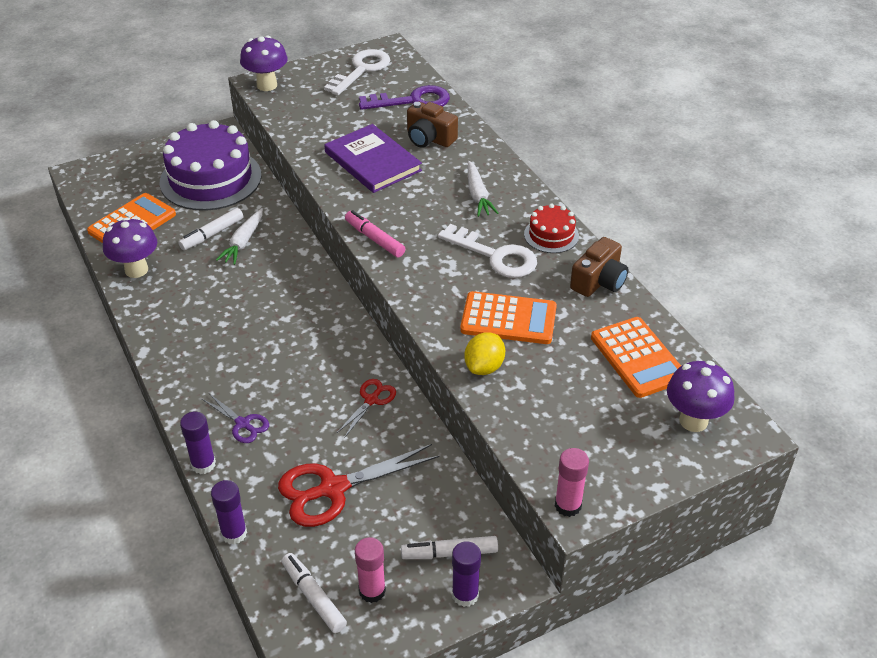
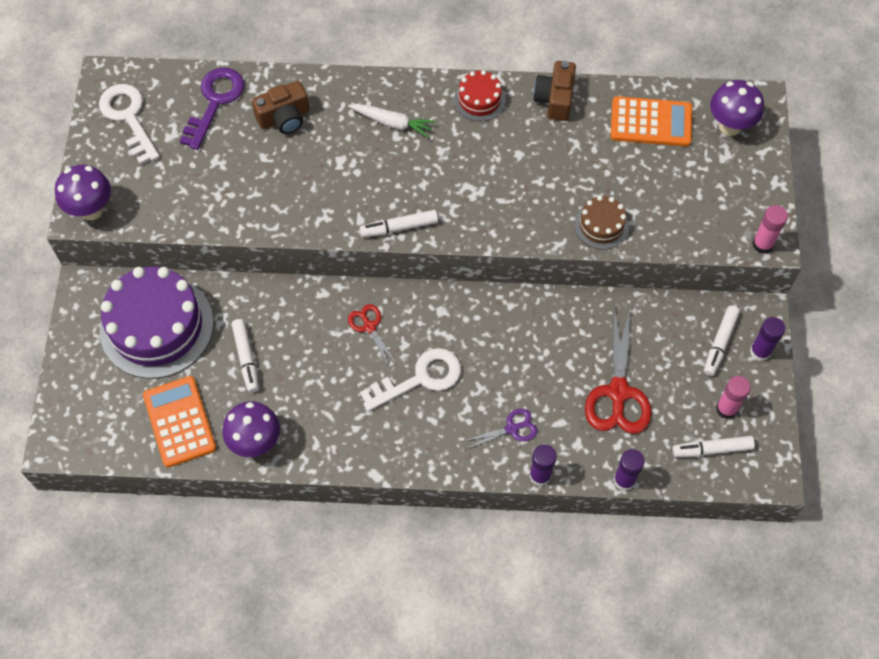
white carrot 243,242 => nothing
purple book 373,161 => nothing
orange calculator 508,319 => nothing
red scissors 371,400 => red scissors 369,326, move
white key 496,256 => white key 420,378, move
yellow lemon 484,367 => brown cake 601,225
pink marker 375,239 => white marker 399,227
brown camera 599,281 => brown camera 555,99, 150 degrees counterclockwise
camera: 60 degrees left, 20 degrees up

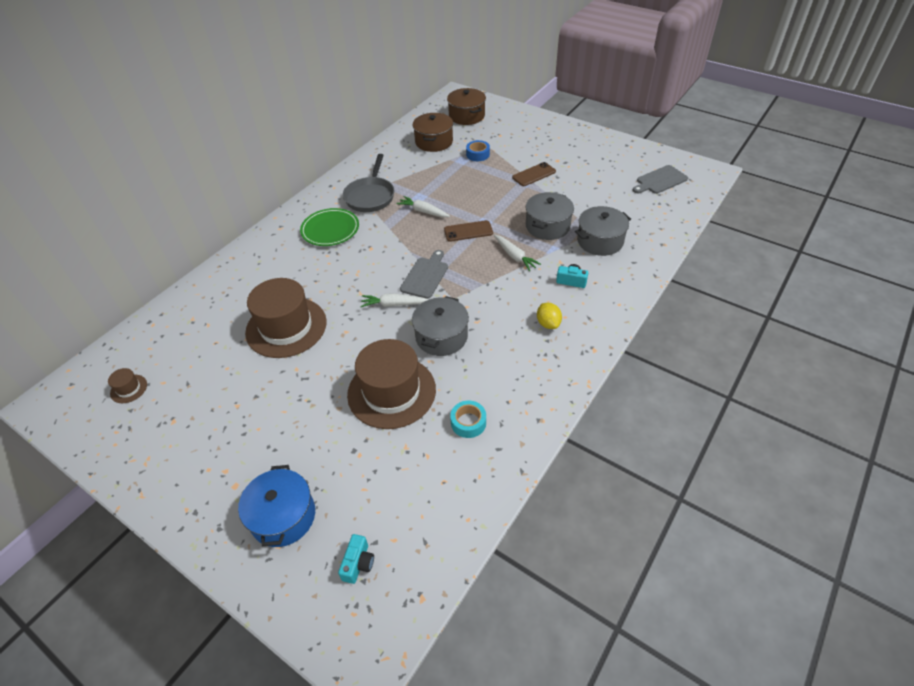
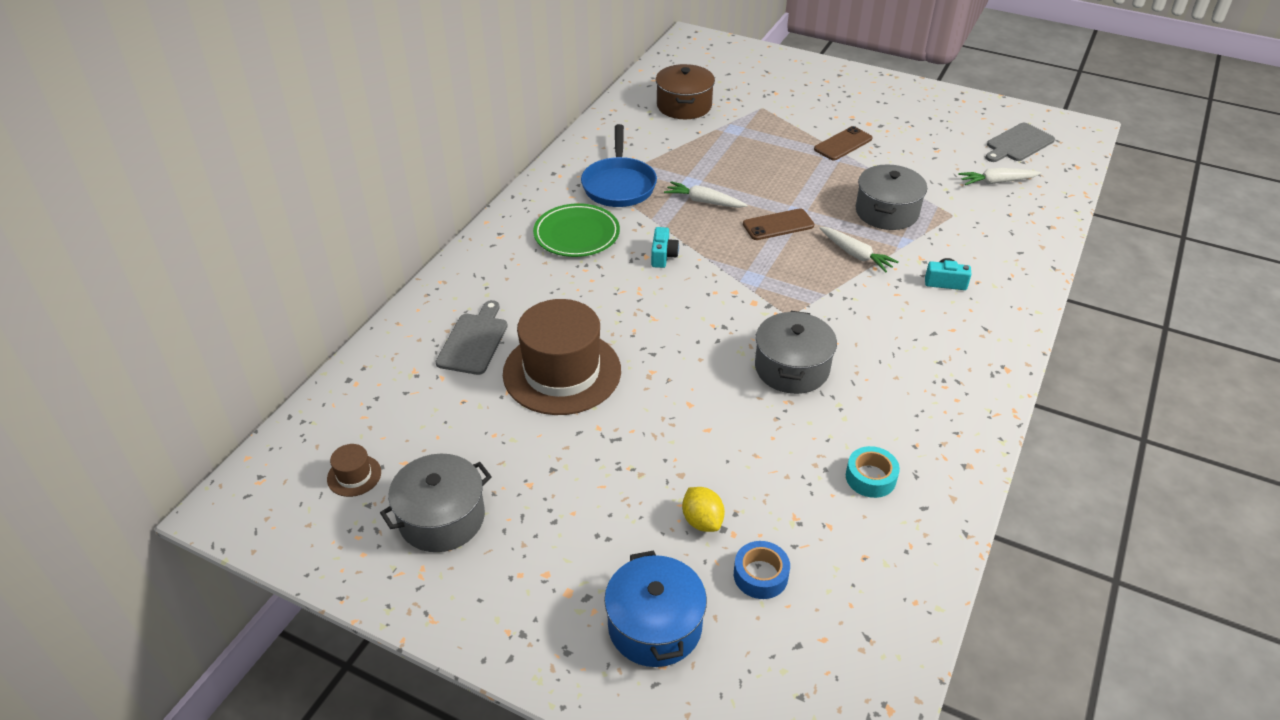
brown hat 391,392 => nothing
brown pot 467,116 => nothing
turquoise camera 358,563 => turquoise camera 663,256, move
white carrot 393,304 => white carrot 996,182, move
grey cutting board 425,276 => grey cutting board 474,341, move
blue tape 478,154 => blue tape 760,575, move
yellow lemon 548,323 => yellow lemon 702,521, move
grey pot 600,241 => grey pot 442,518, move
grey pan 370,196 => blue pan 619,185
camera: 10 degrees left, 5 degrees down

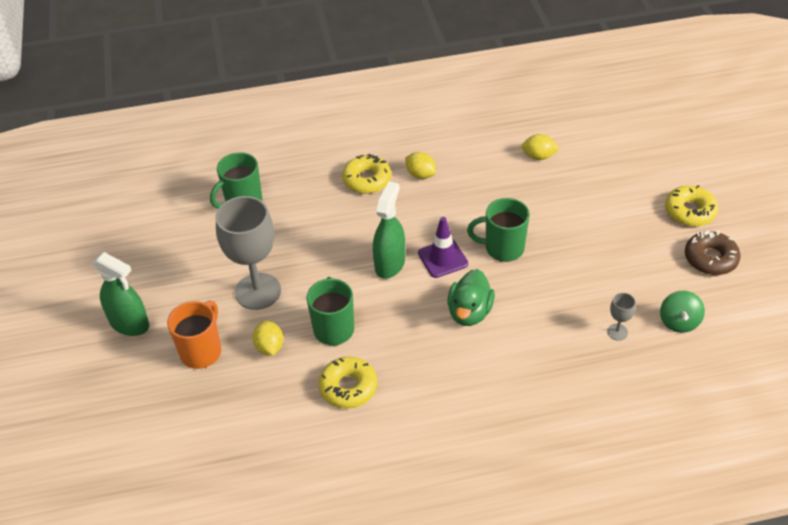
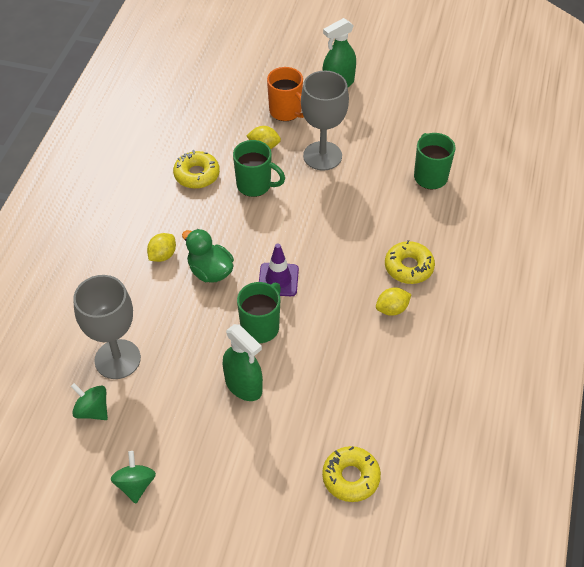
green spray bottle 390,263 => green spray bottle 243,385, move
yellow lemon 538,156 => yellow lemon 162,255, move
yellow donut 690,211 => yellow donut 351,477, move
brown donut 710,258 => green spinning top 135,484
grey goblet 617,332 => grey goblet 117,359, x2.36
camera: 115 degrees right, 5 degrees up

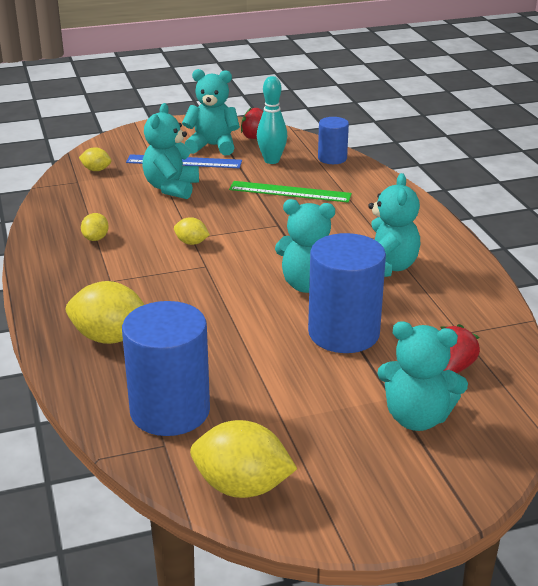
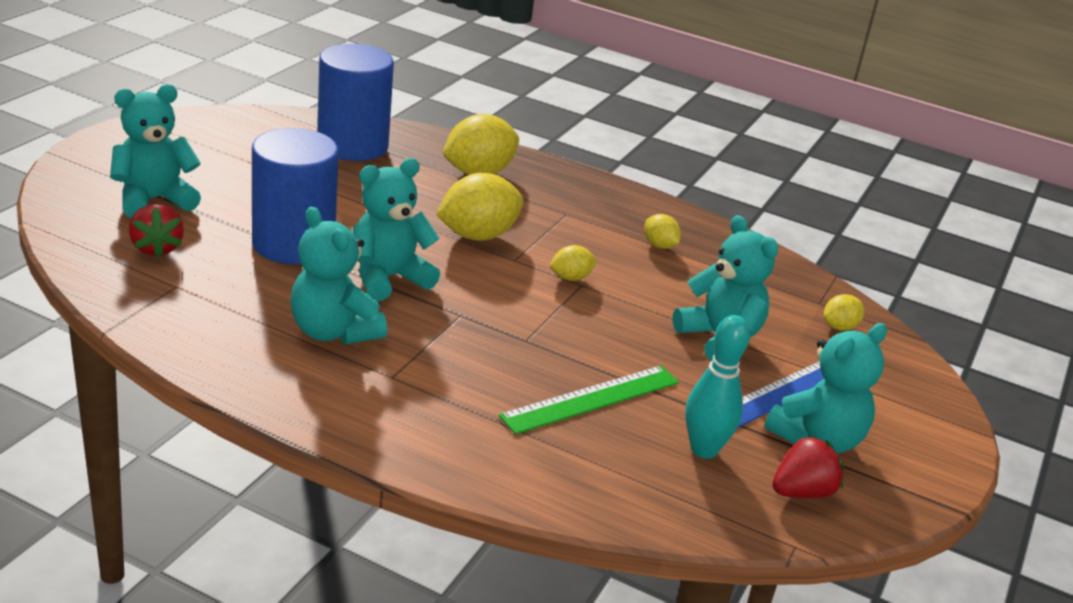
blue cylinder 332,158 => nothing
yellow lemon 242,487 => yellow lemon 478,235, move
camera: 130 degrees right, 0 degrees up

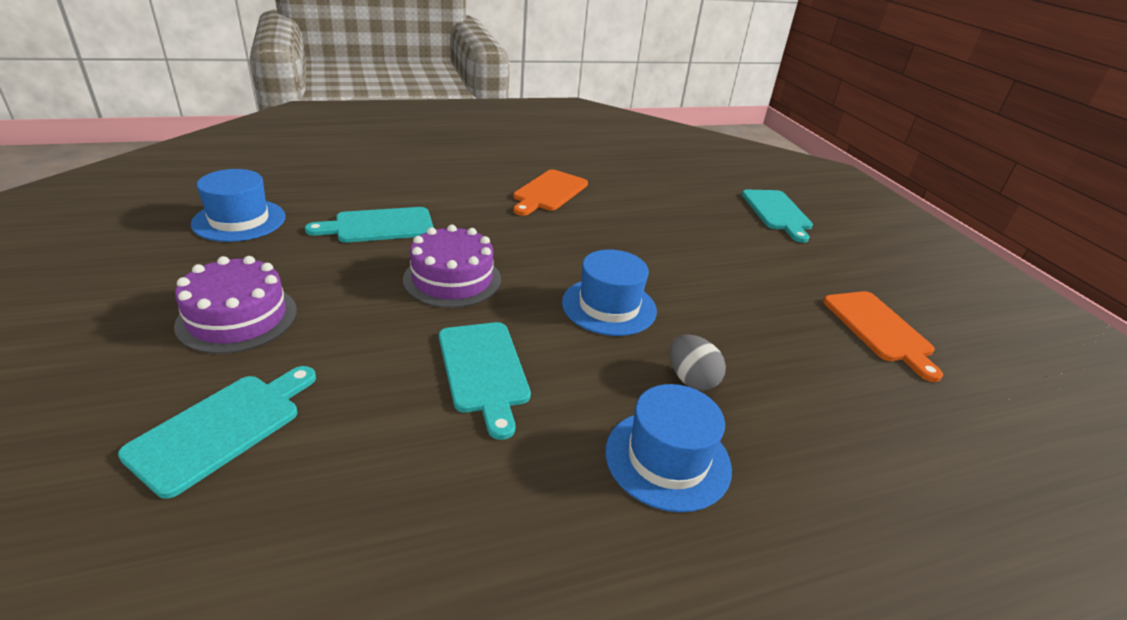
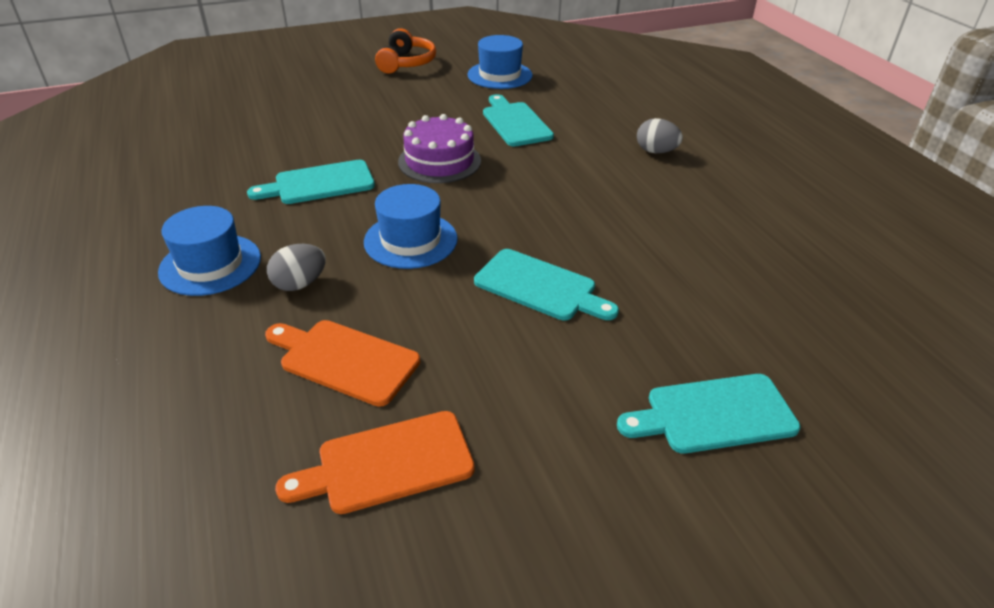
purple cake 237,318 => nothing
nothing => orange headphones 406,63
nothing => grey egg 656,151
turquoise cutting board 222,428 => turquoise cutting board 540,287, move
orange cutting board 549,192 => orange cutting board 344,360, move
camera: 90 degrees right, 5 degrees up

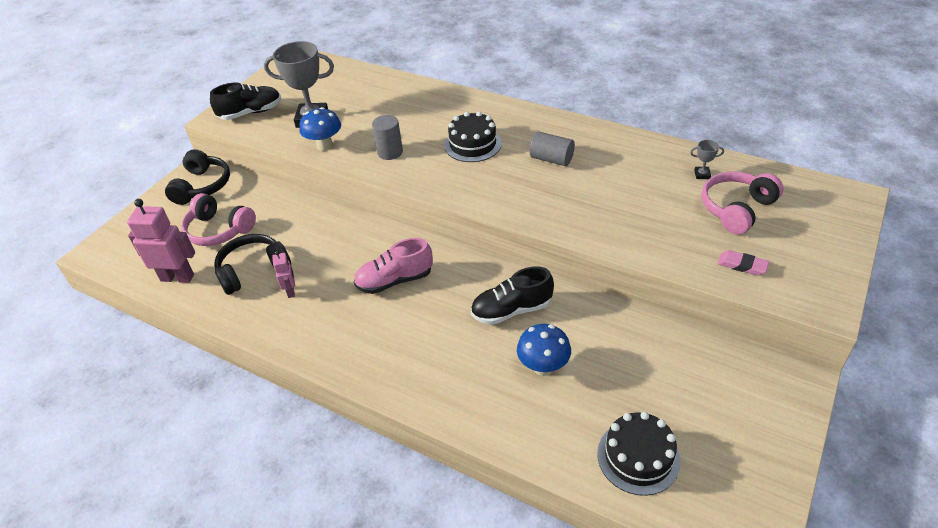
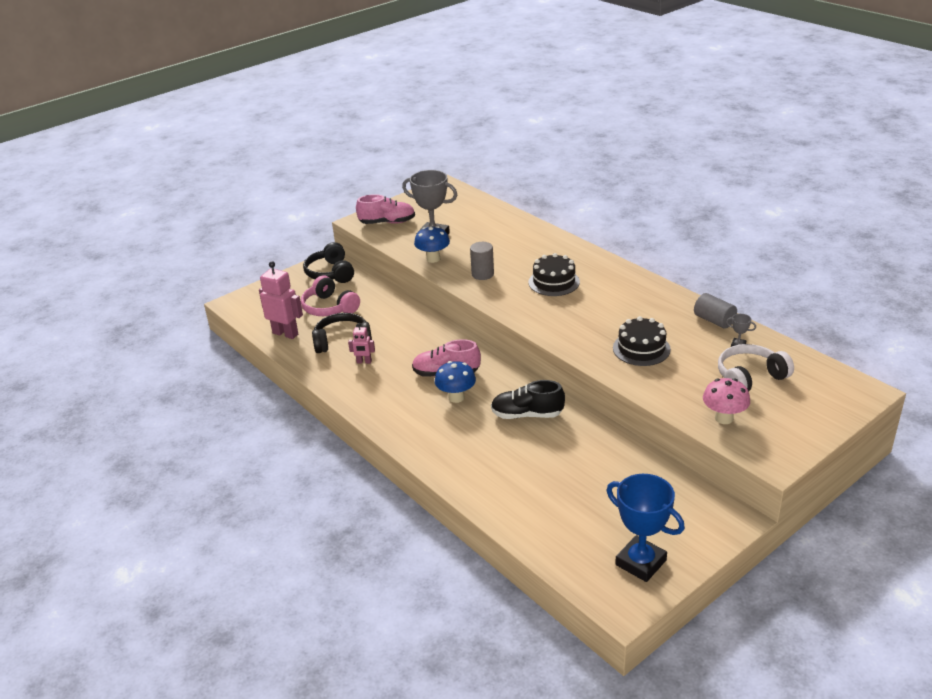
nothing => blue trophy 640,562
blue mushroom 543,367 => blue mushroom 456,397, move
grey cylinder 551,159 => grey cylinder 714,320, move
black cake 638,457 => black cake 641,349, move
pink eraser 742,265 => pink mushroom 724,418
black shoe 251,113 => pink shoe 387,222
pink headphones 736,209 => white headphones 750,377
black headphones 202,186 => black headphones 330,273, 135 degrees clockwise
pink robot 291,291 => pink robot 364,362, 90 degrees clockwise
camera: 20 degrees right, 10 degrees down

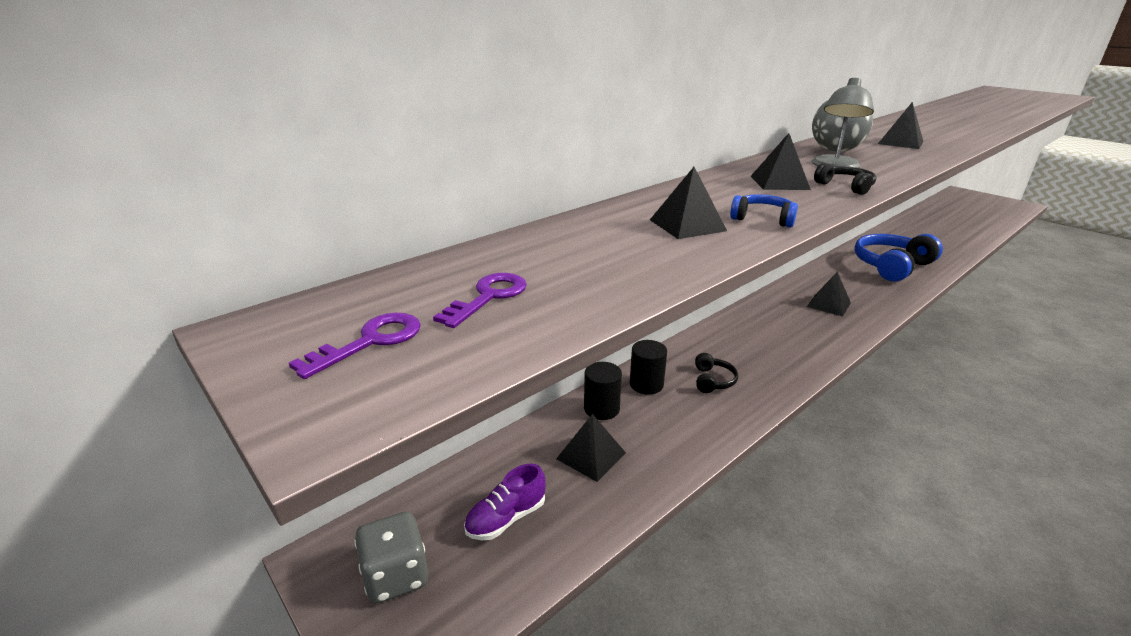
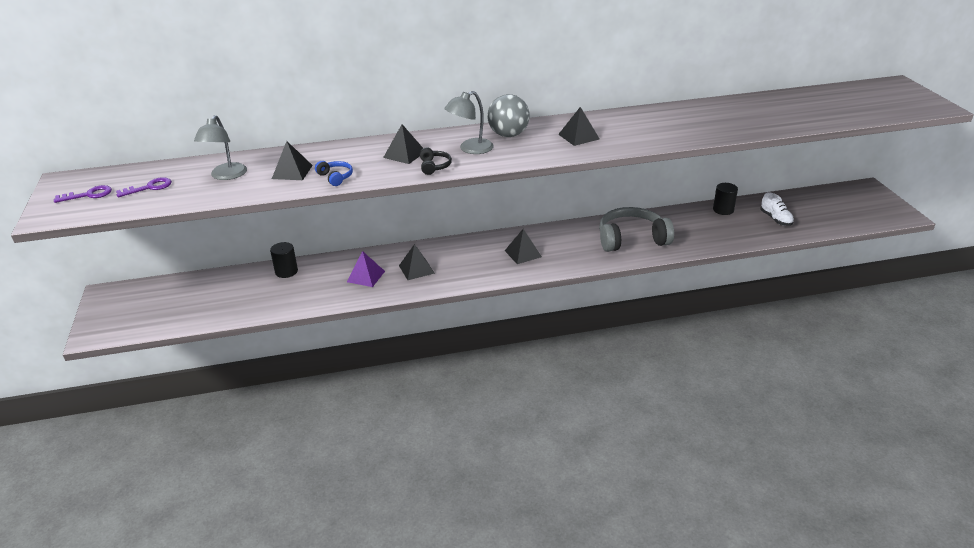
grey dice 396,576 => nothing
purple shoe 506,518 => nothing
nothing => grey lamp 226,176
nothing => white shoe 775,219
black pyramid 591,455 => black pyramid 416,269, move
black cylinder 646,384 => black cylinder 723,210, move
black headphones 713,380 => purple pyramid 366,276
blue headphones 891,266 => grey headphones 631,239
camera: 30 degrees right, 5 degrees up

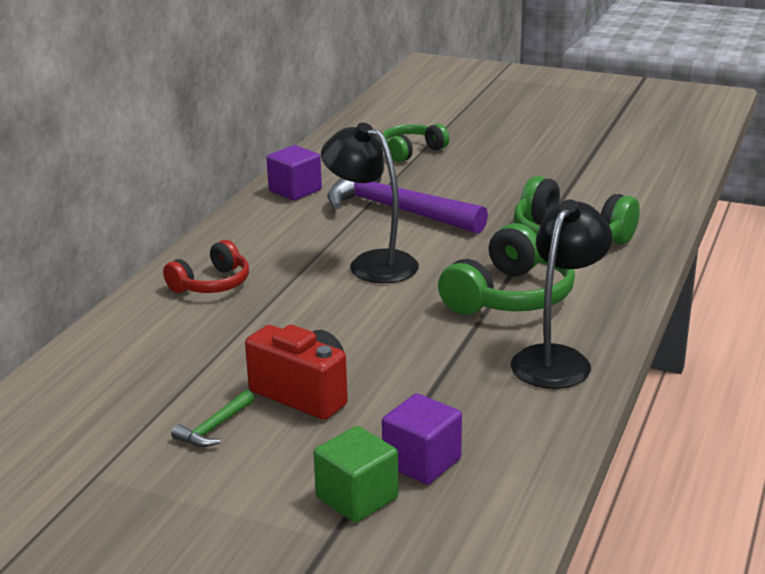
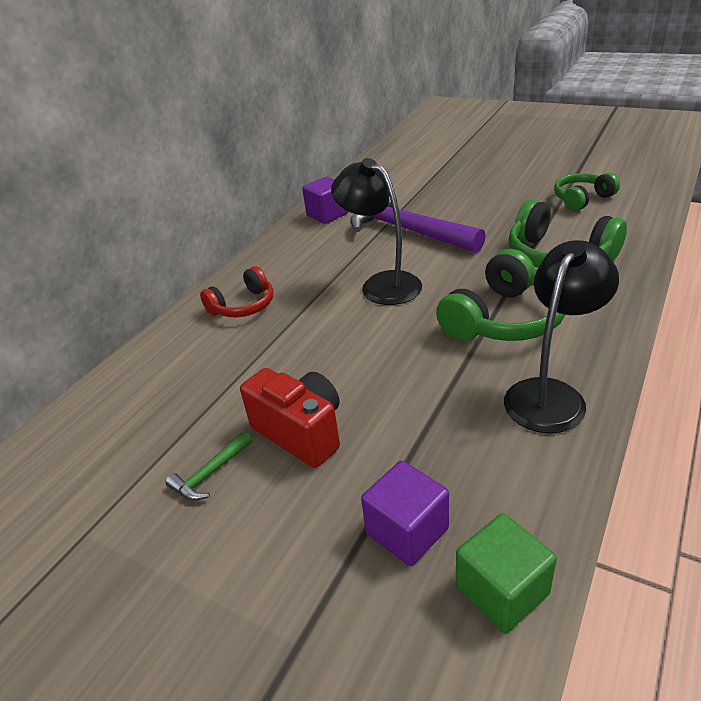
green cube 357,498 => green cube 502,590, move
green headphones 411,151 => green headphones 582,199, move
camera: 10 degrees right, 10 degrees up

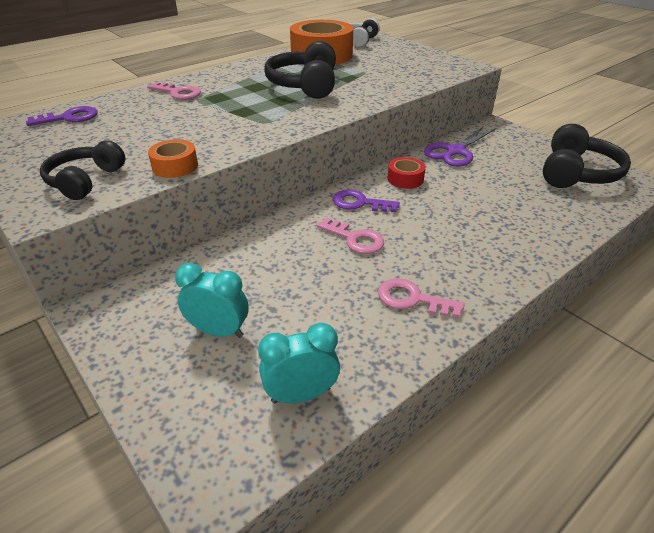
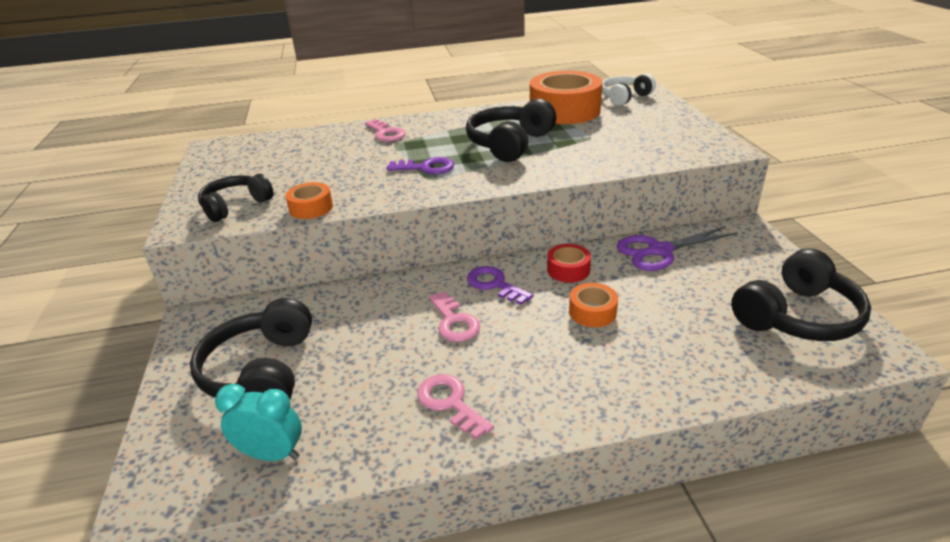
nothing => orange tape 592,312
purple key 69,118 => purple key 426,168, move
turquoise clock 218,331 => black headphones 262,371
camera: 30 degrees right, 5 degrees down

